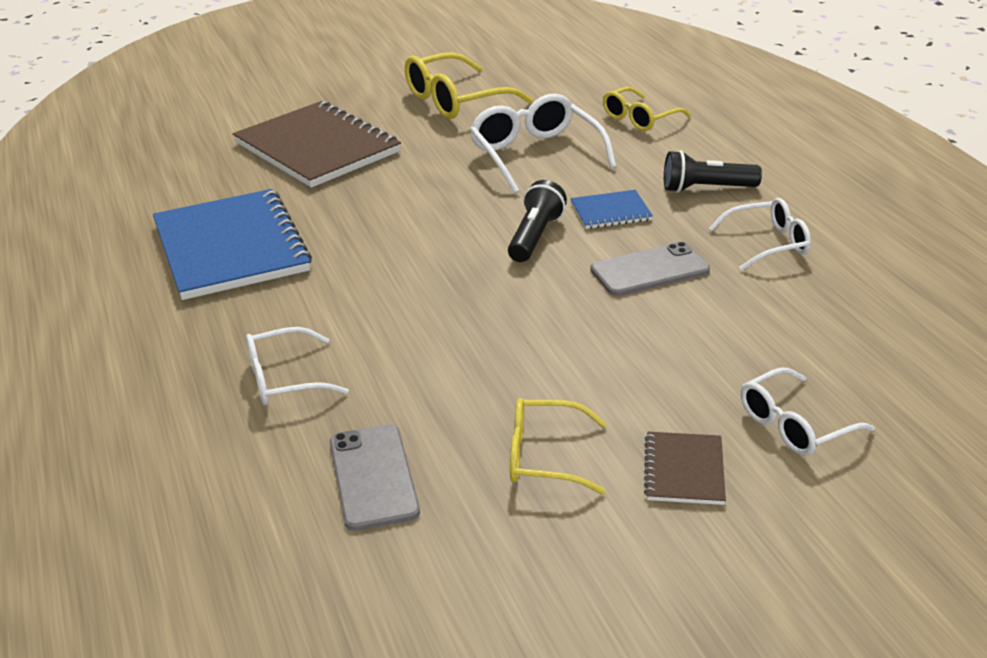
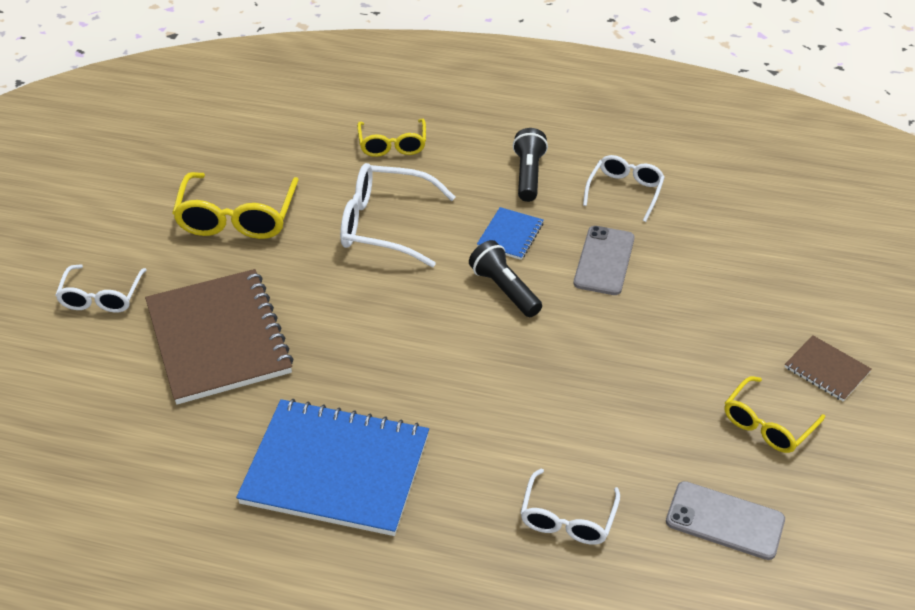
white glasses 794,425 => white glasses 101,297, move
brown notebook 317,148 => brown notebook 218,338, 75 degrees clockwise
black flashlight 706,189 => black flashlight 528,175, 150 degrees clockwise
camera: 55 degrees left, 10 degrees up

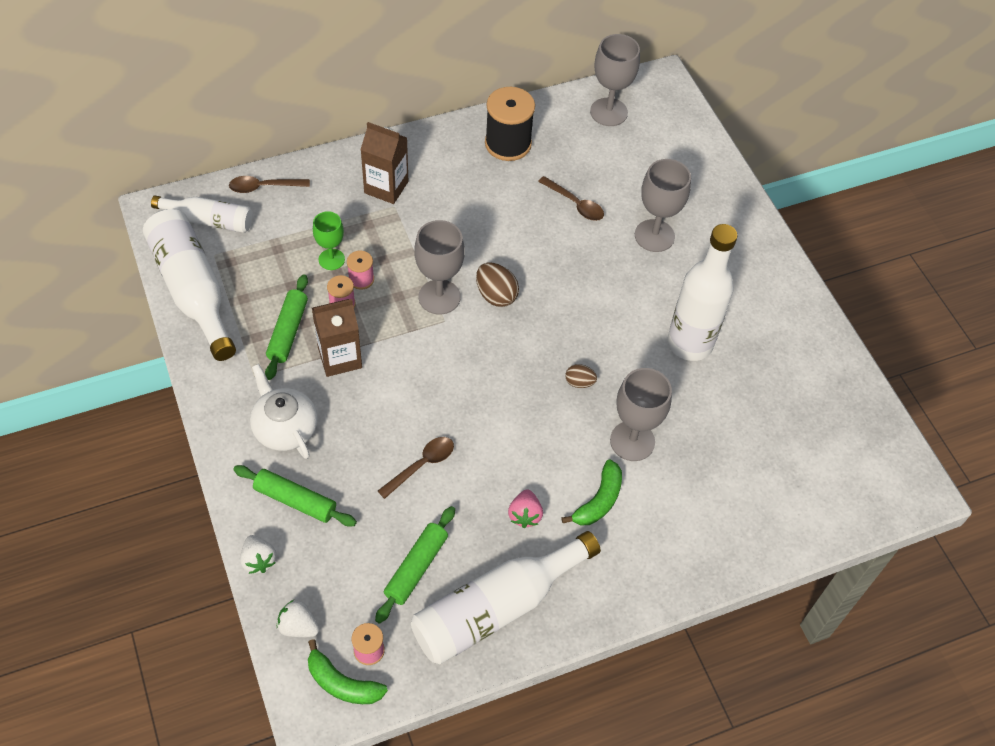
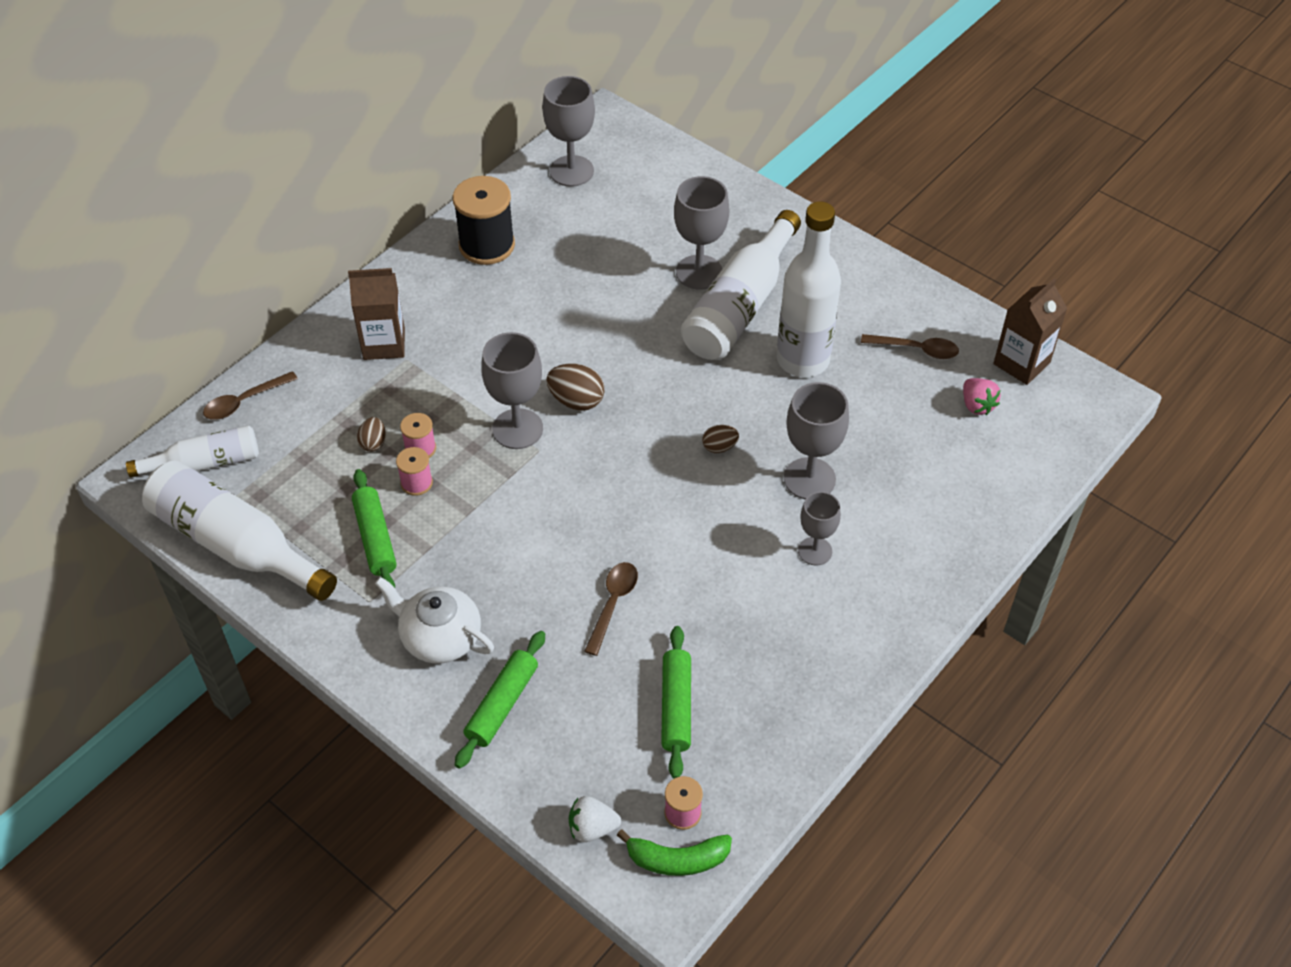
white strawberry 259,560 => nothing
brown carton 340,358 => brown carton 1021,363, move
white bottle 496,608 => white bottle 740,306, move
pink strawberry 525,515 => pink strawberry 977,405, move
brown spoon 575,204 => brown spoon 916,349, move
green goblet 331,259 => brown egg 373,443
green banana 598,500 => grey goblet 815,551
green rolling pin 295,500 => green rolling pin 502,704, 60 degrees counterclockwise
camera: 25 degrees left, 5 degrees down

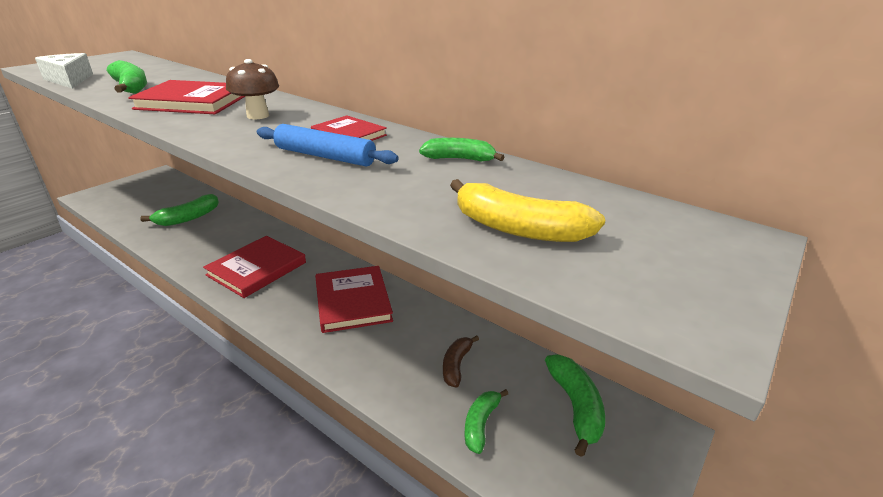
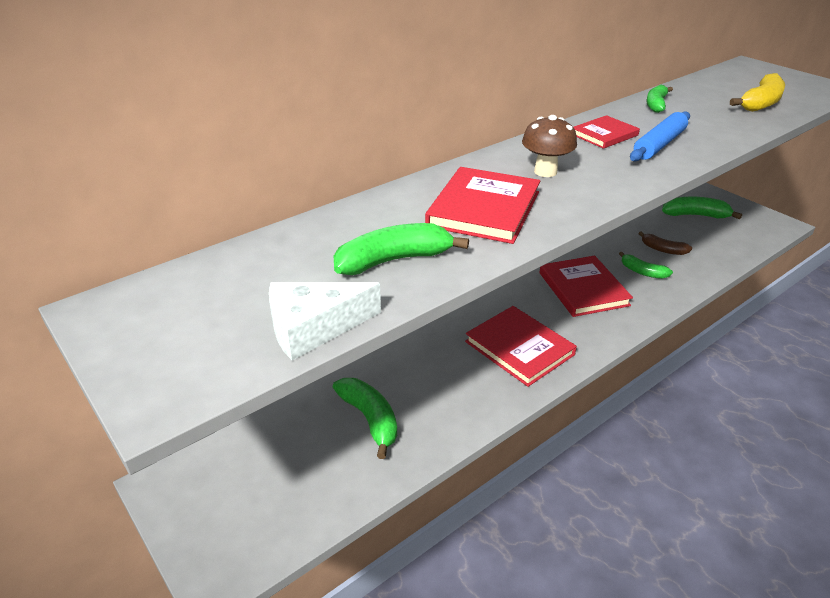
green banana 481,424 => green banana 642,272, move
red book 352,301 => red book 583,289, 75 degrees clockwise
camera: 75 degrees left, 5 degrees up

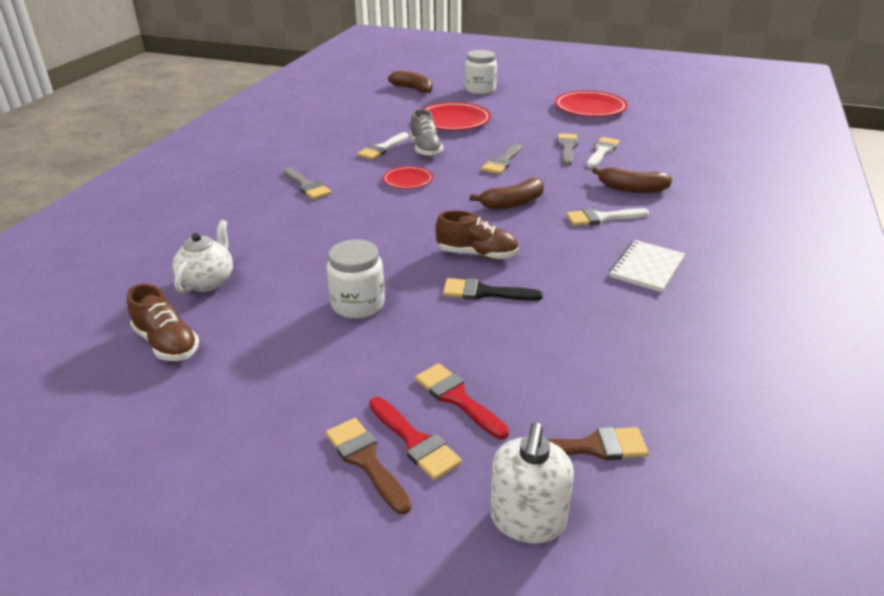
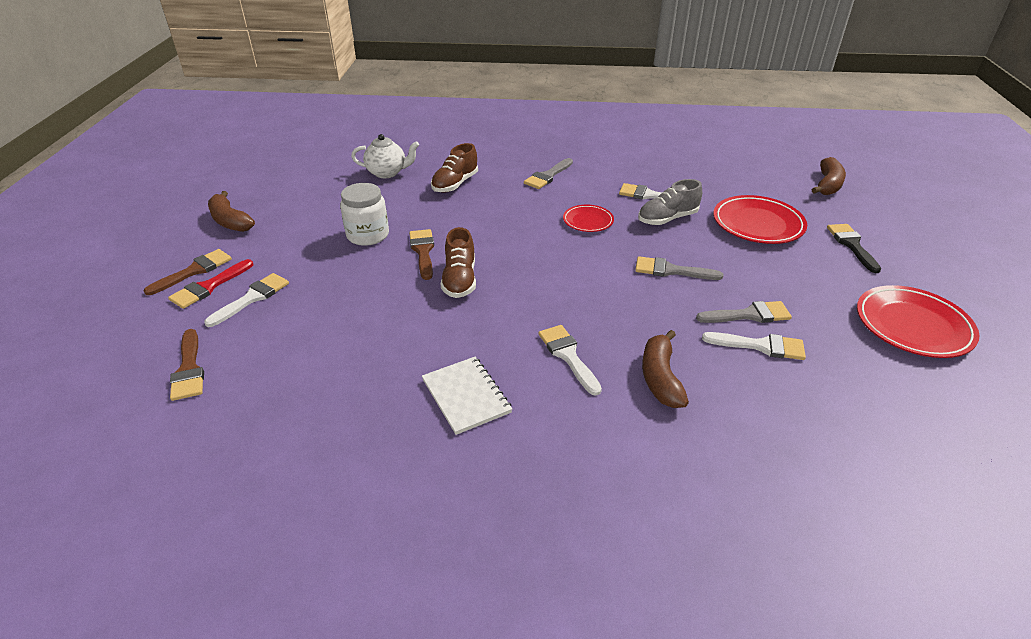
white jar 480,90 => nothing
white soap dispenser 527,520 => nothing
nothing => brown brush 423,251
brown shoe 167,343 => brown shoe 455,184, move
black brush 484,292 => black brush 851,245, move
brown banana 512,203 => brown banana 230,221, move
red brush 457,398 => white brush 252,298
white notebook 647,268 => white notebook 466,396, 45 degrees clockwise
camera: 75 degrees right, 5 degrees up

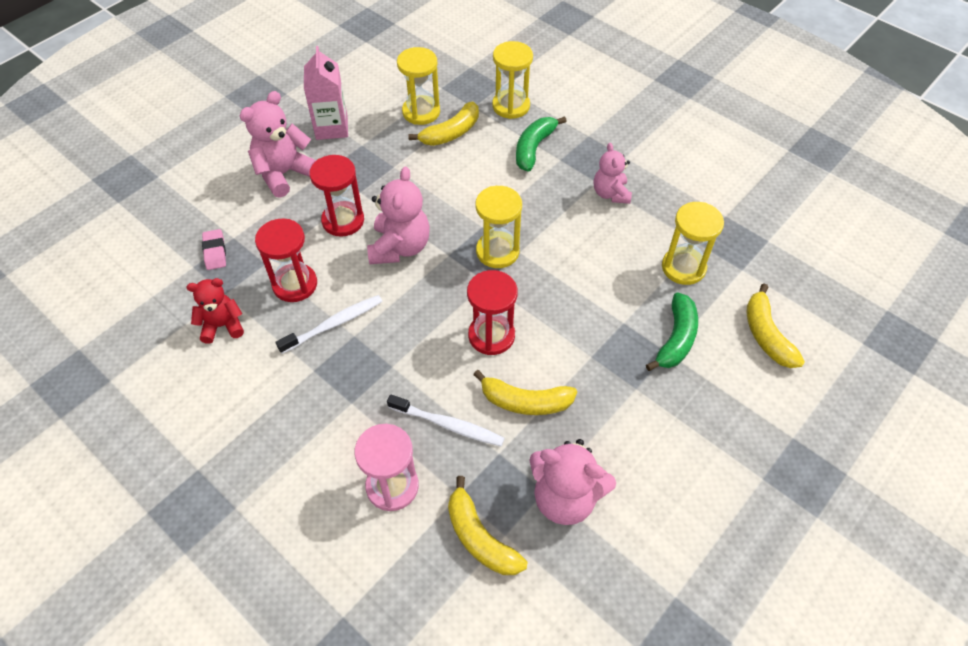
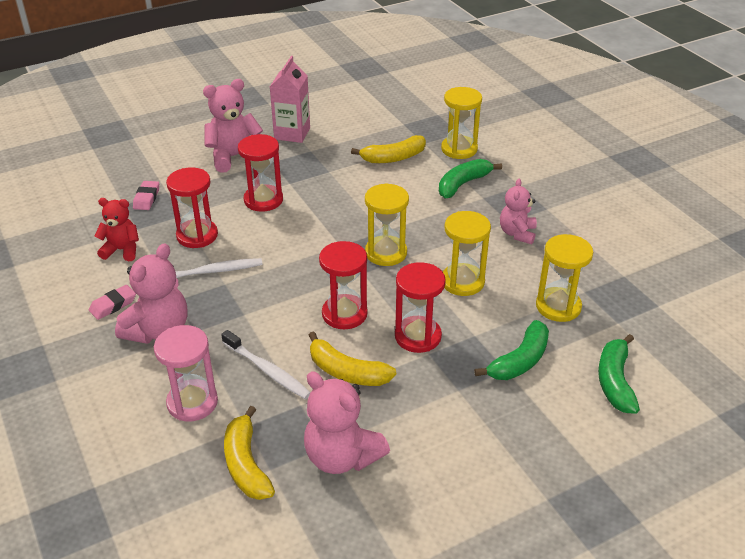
nothing => pink eraser 113,305
nothing => red hourglass 418,336
pink teddy bear 400,247 => pink teddy bear 158,330, move
yellow hourglass 421,112 => yellow hourglass 462,282, move
yellow banana 766,335 => green banana 615,381
camera: 20 degrees right, 15 degrees down

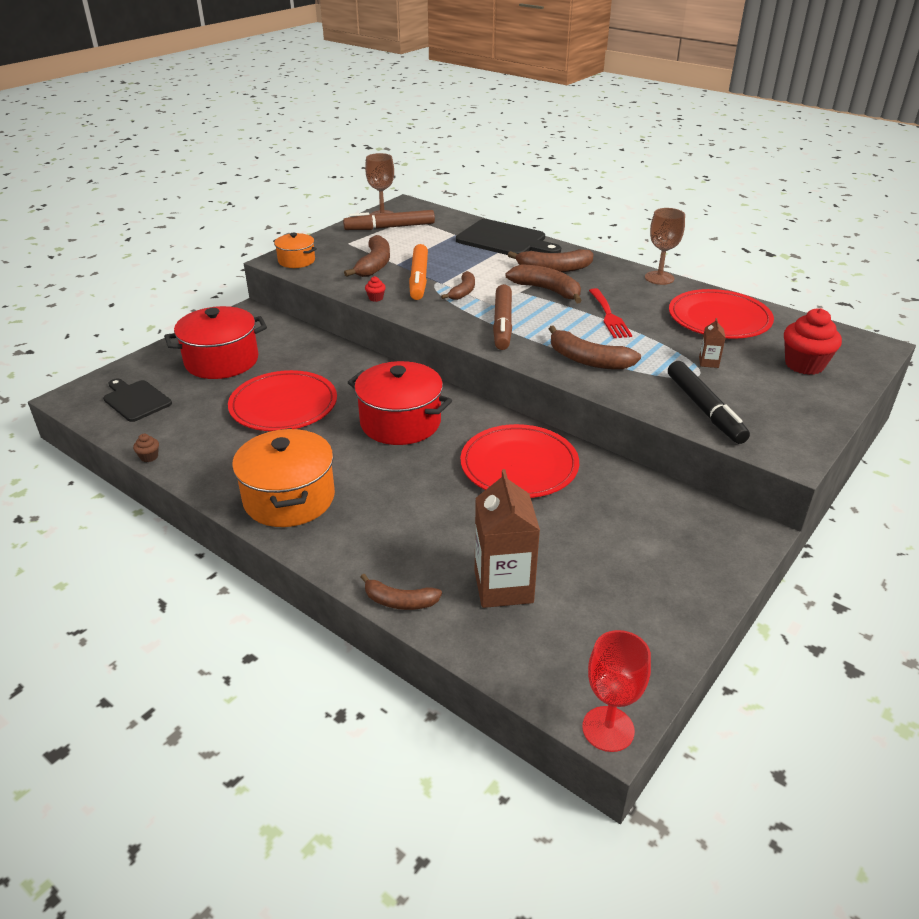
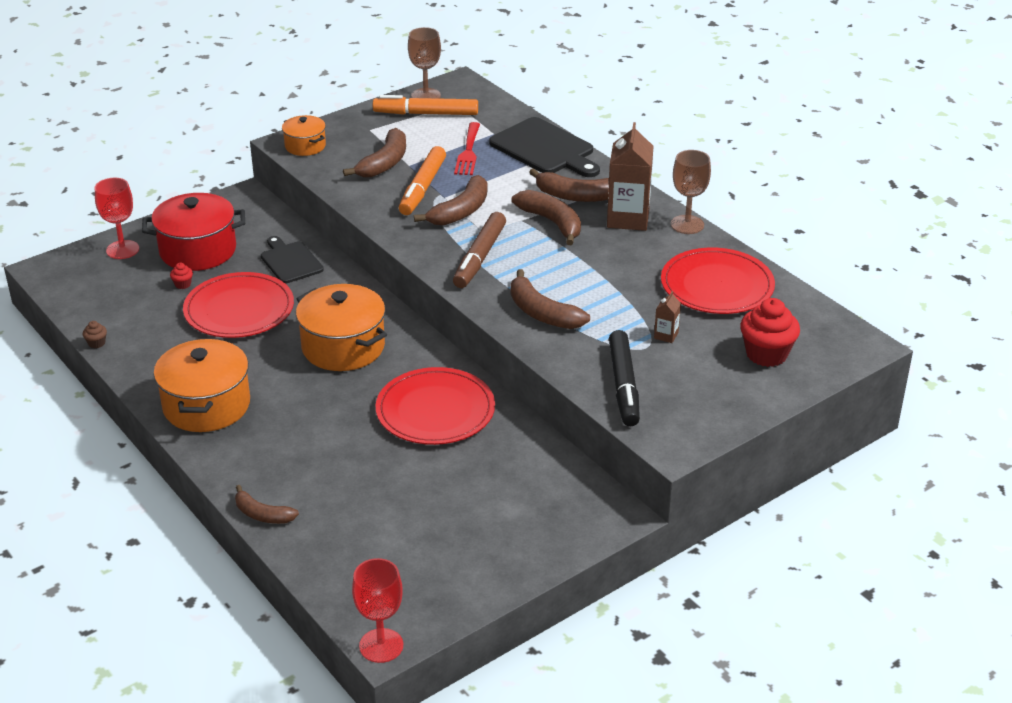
nothing => red goblet 122,250
black cutting board 135,400 => black cutting board 290,261, move
red cupcake 376,298 => red cupcake 183,284, move
brown carton 503,586 => brown carton 628,218, move
red fork 609,316 => red fork 468,152, move
brown marker 389,227 => orange marker 426,114
red pot 400,422 => orange pot 343,347
brown banana 463,292 => brown banana 460,211, x1.56
camera: 15 degrees right, 0 degrees up

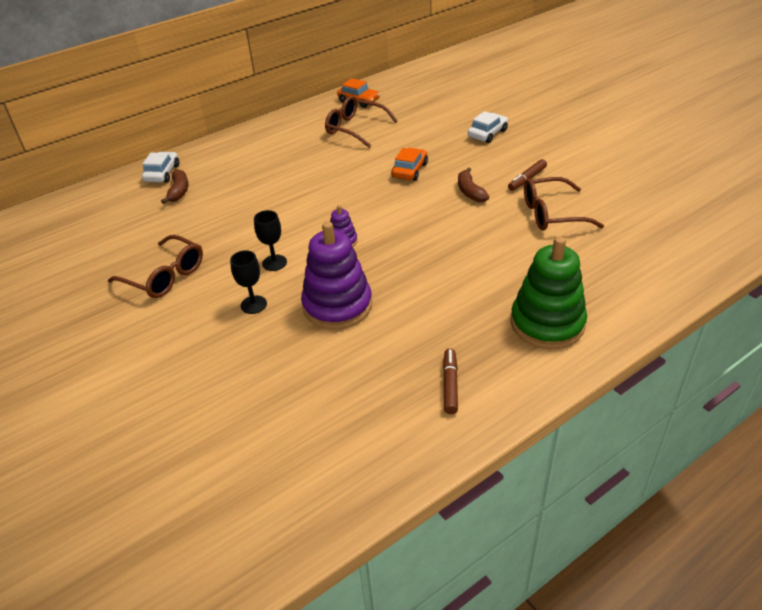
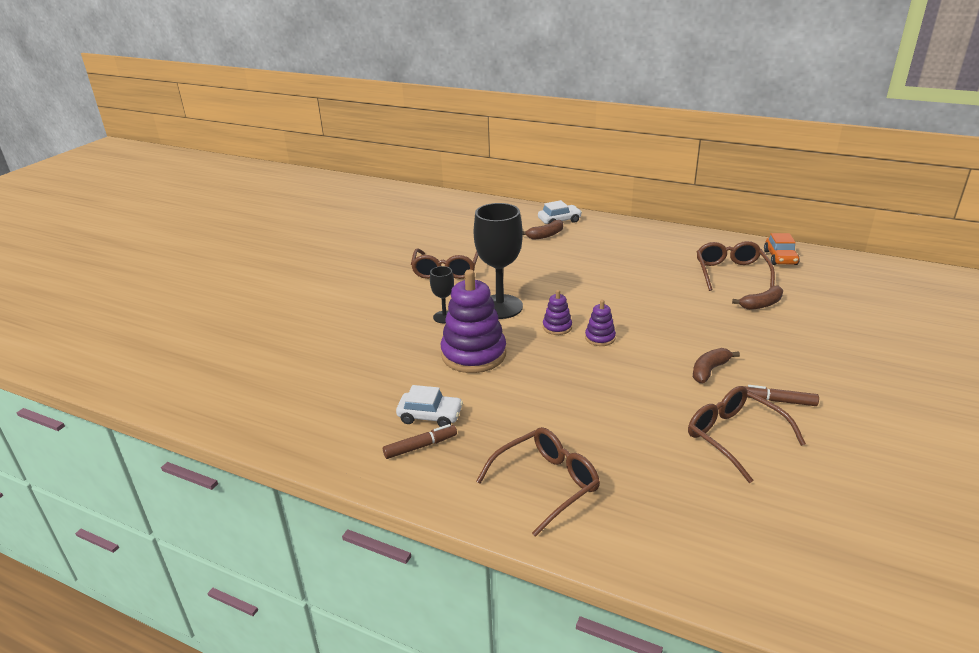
orange car 409,170 => nothing
nothing => purple stacking toy 600,338
nothing => brown banana 761,304
white car 487,133 => white car 430,416, move
green stacking toy 547,323 => brown glasses 546,484
black goblet 274,263 => black goblet 500,307, x2.01
camera: 60 degrees right, 10 degrees down

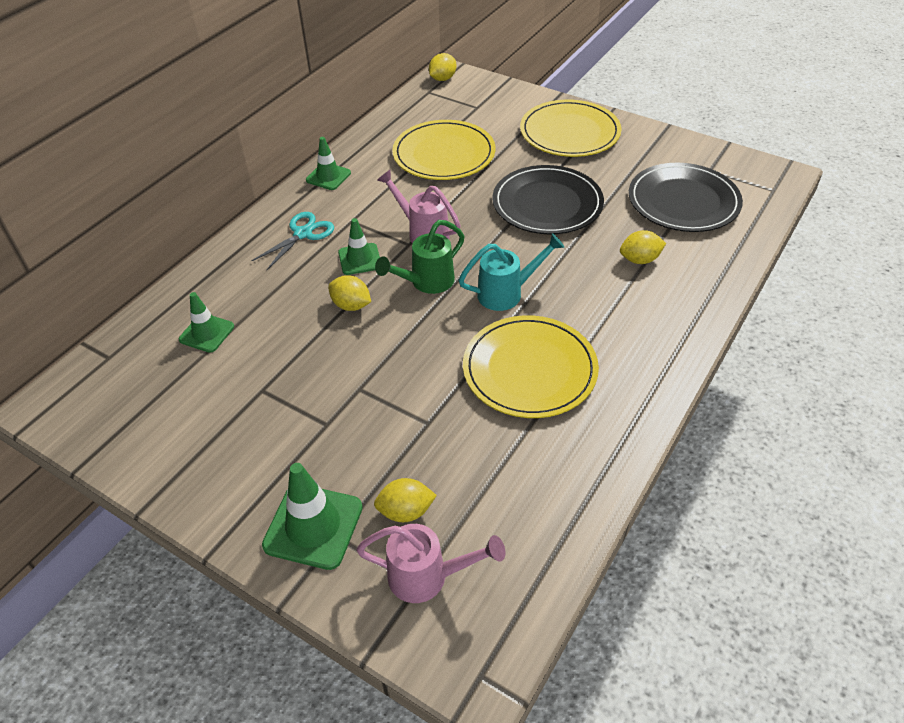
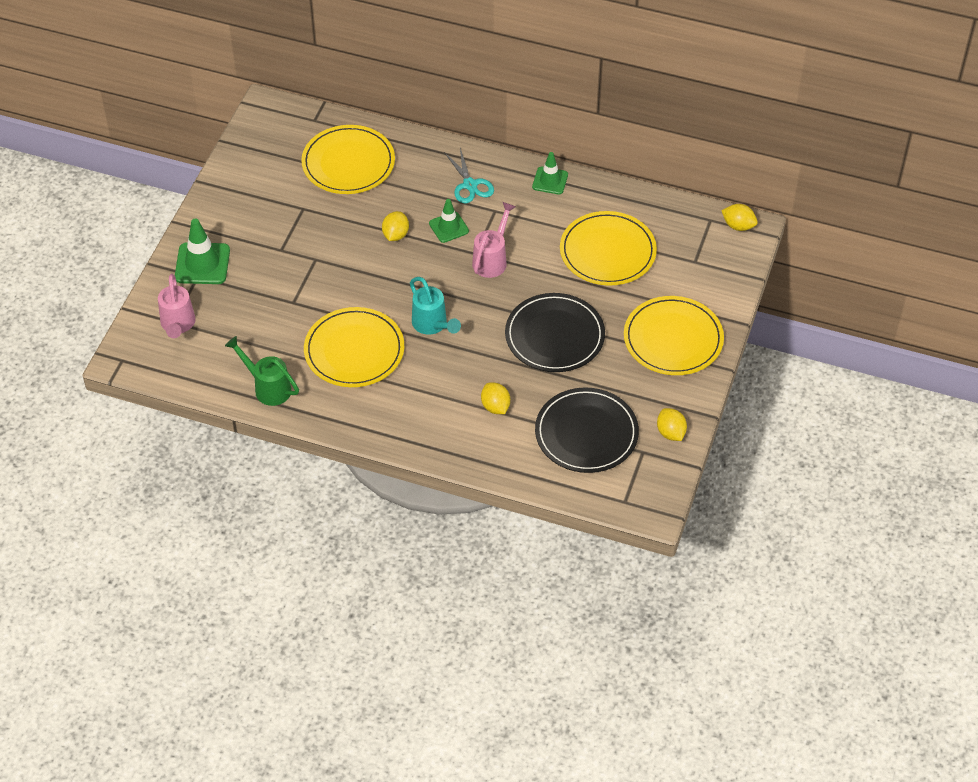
yellow lemon 406,511 => yellow lemon 670,433, move
green watering can 426,283 => green watering can 267,387, move
green traffic cone 207,333 => yellow plate 348,163
turquoise scissors 303,234 => turquoise scissors 470,185, 45 degrees clockwise
camera: 75 degrees right, 5 degrees up

